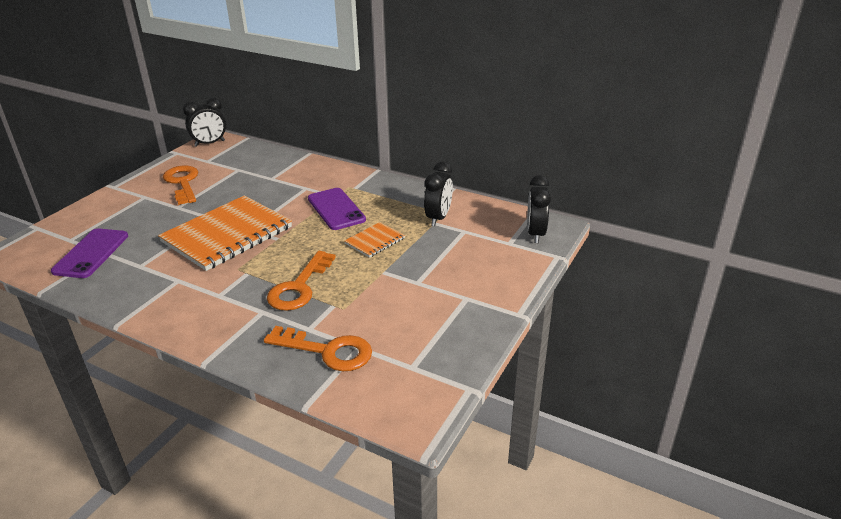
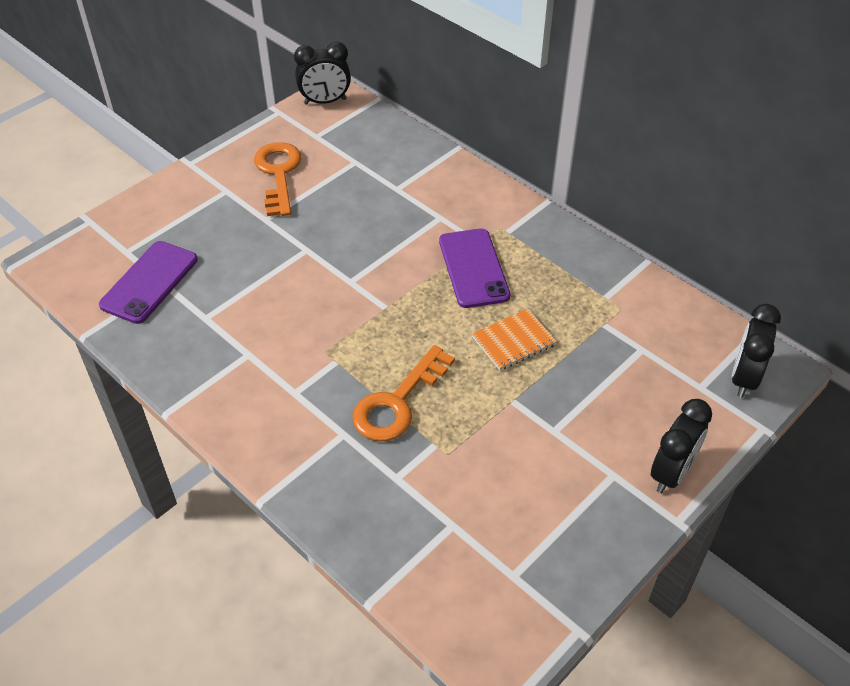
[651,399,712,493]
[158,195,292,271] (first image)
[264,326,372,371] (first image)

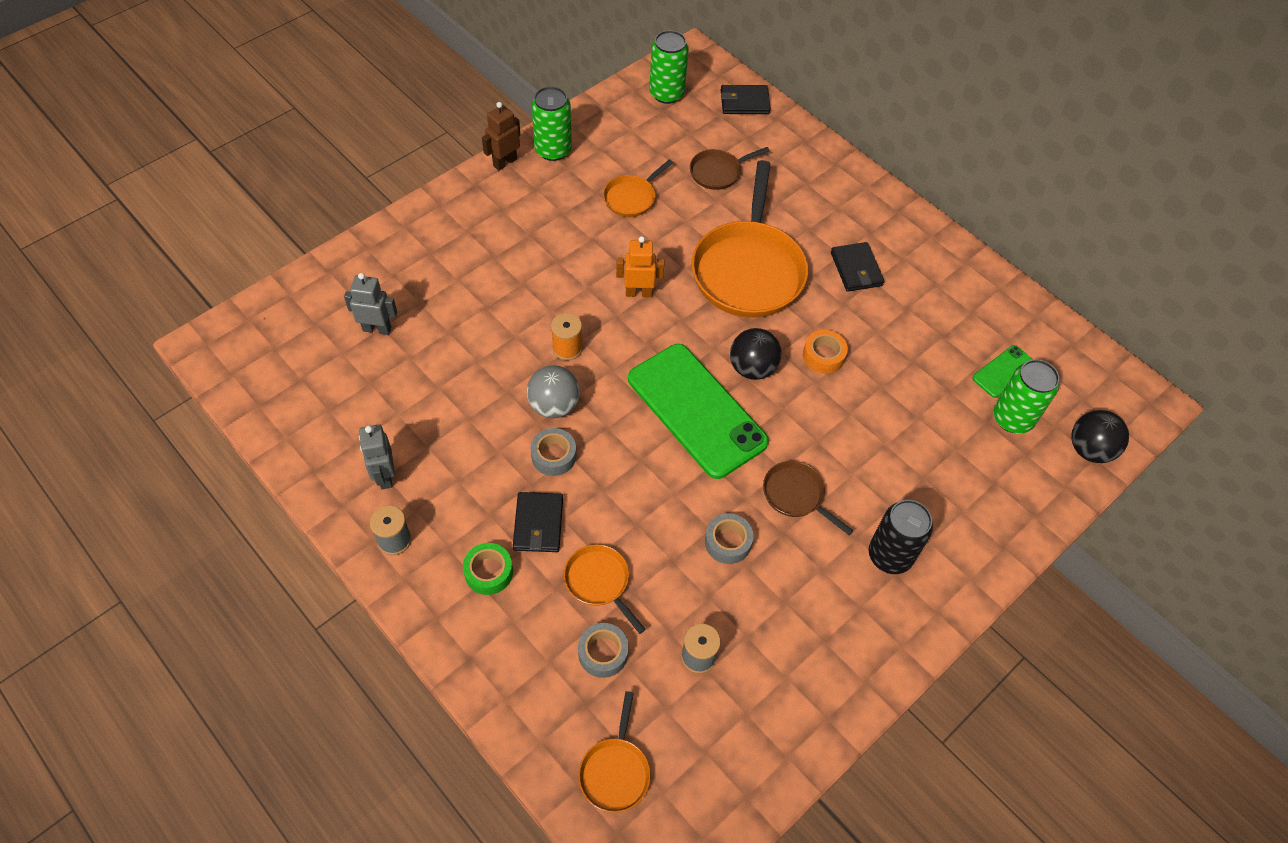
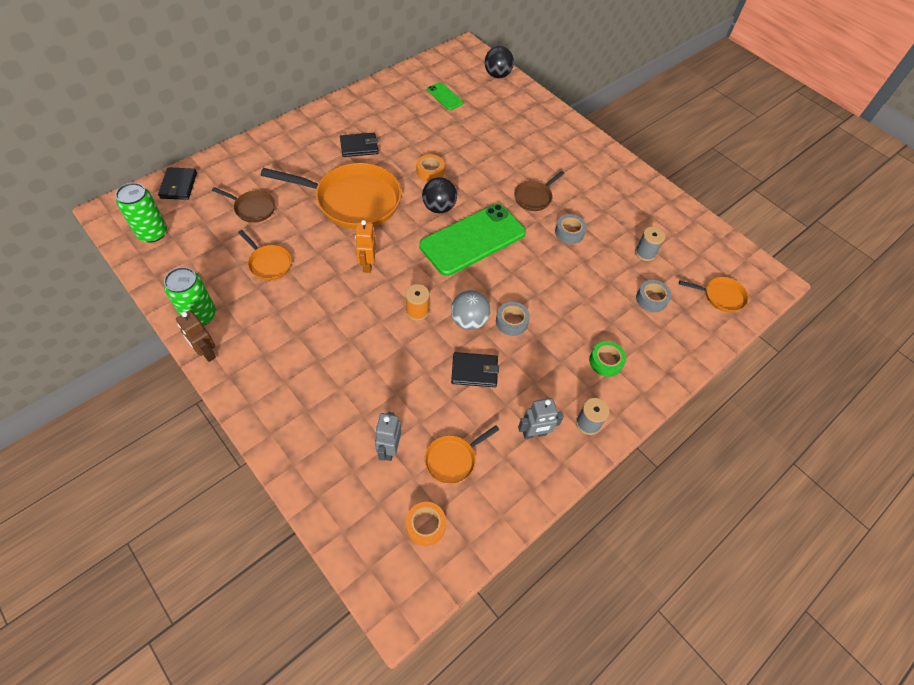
[212,187,275,223]
[993,359,1059,434] (first image)
[451,352,499,387]
[869,500,933,574] (first image)
[425,425,500,484]
[406,502,446,546]

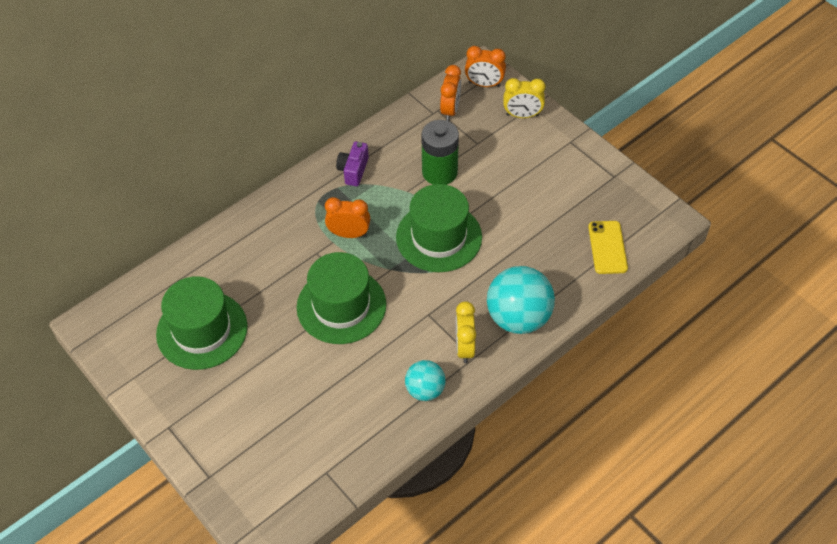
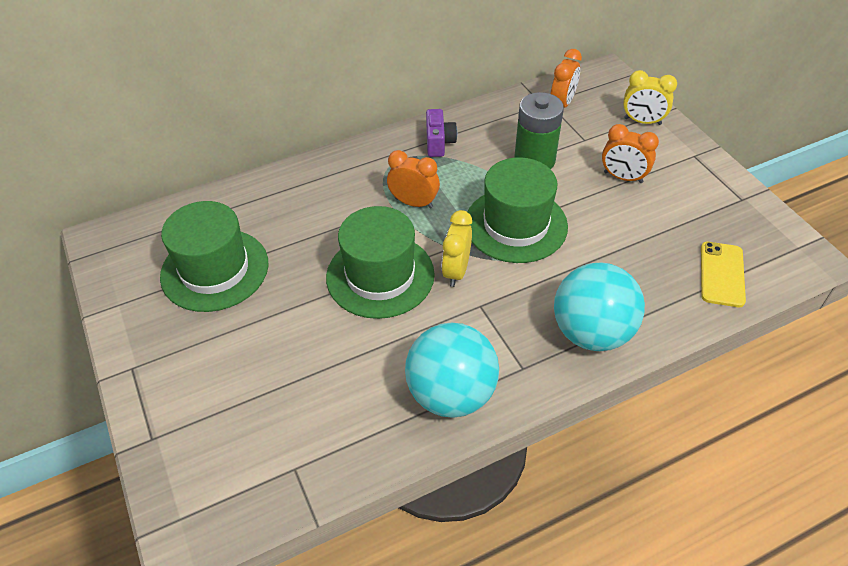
[602,124,659,183]
[426,109,457,157]
[442,210,472,287]
[405,323,499,418]

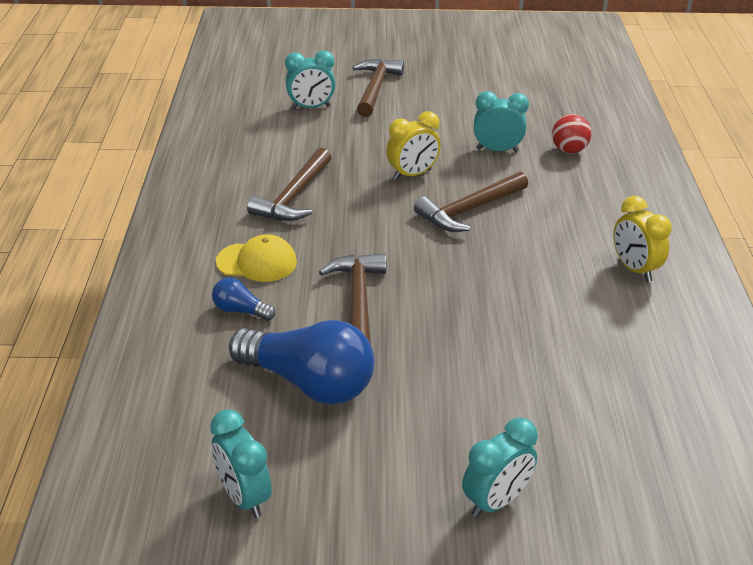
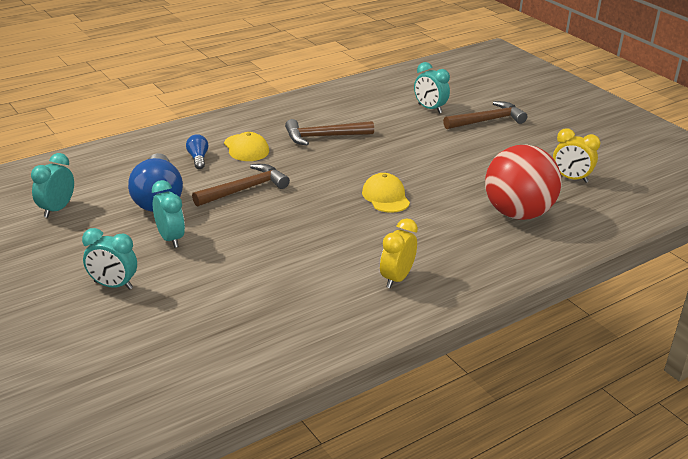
[152,180,185,248]
[553,128,600,183]
[485,145,562,220]
[362,173,410,213]

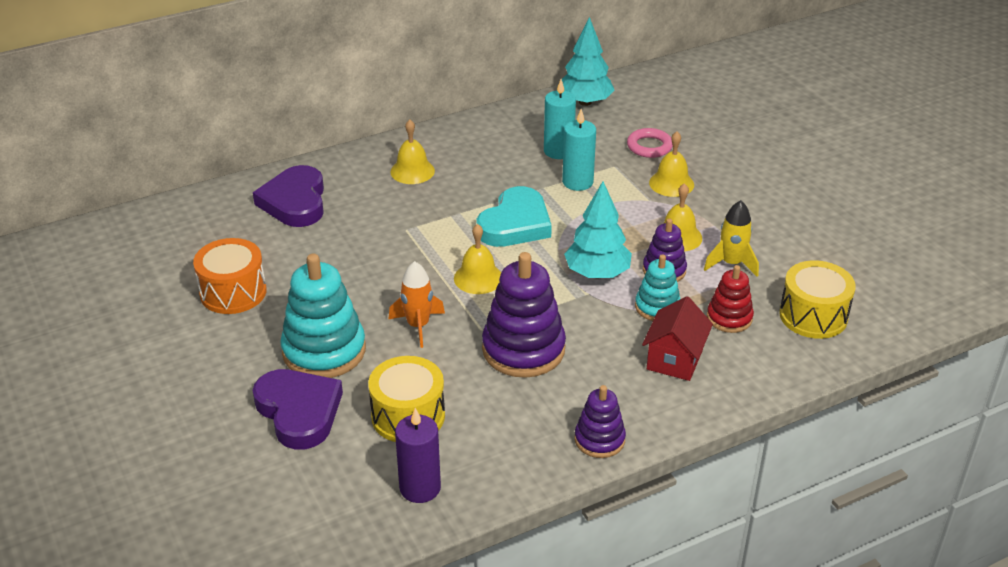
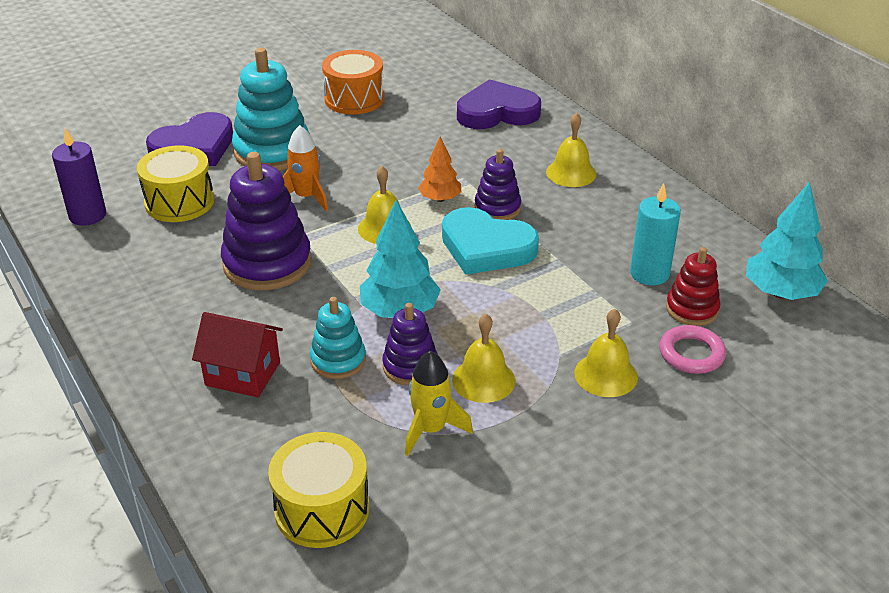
[562,109,596,191] (first image)
[666,247,721,326]
[475,149,522,220]
[418,137,461,202]

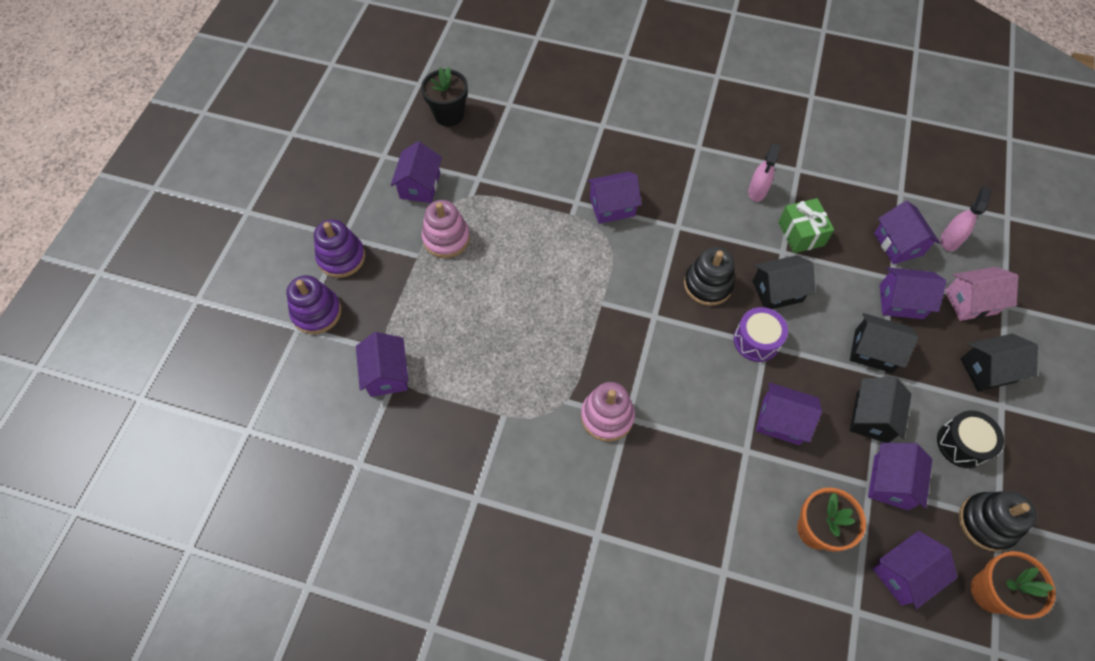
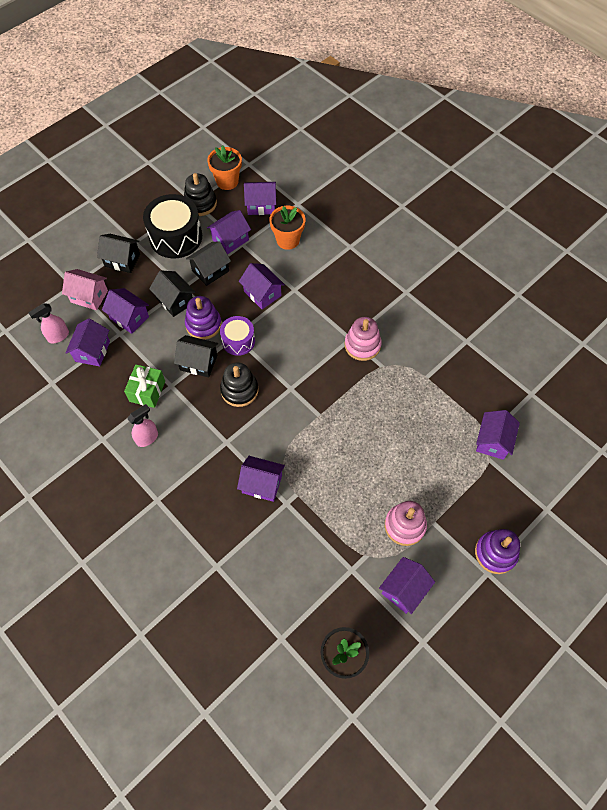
[185,296,222,340]
[143,194,202,258]

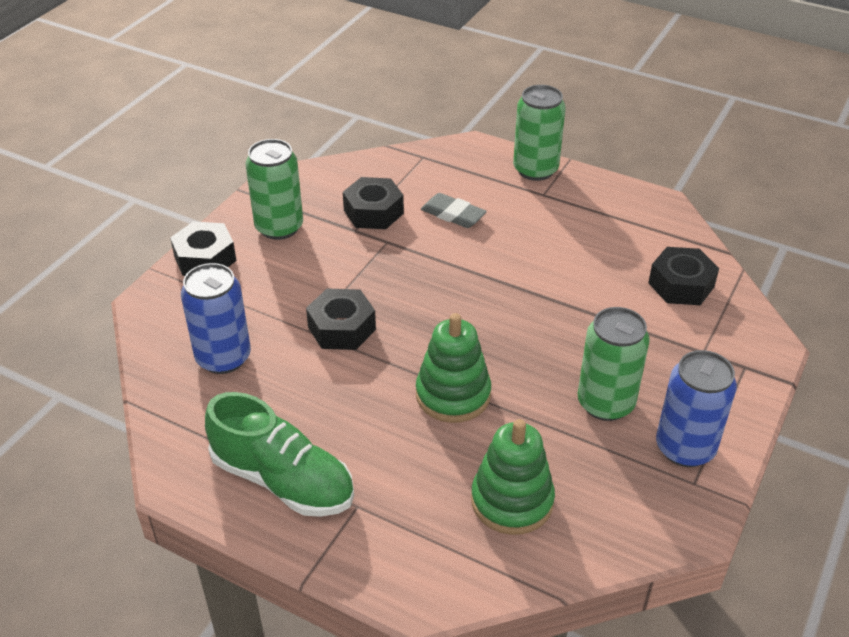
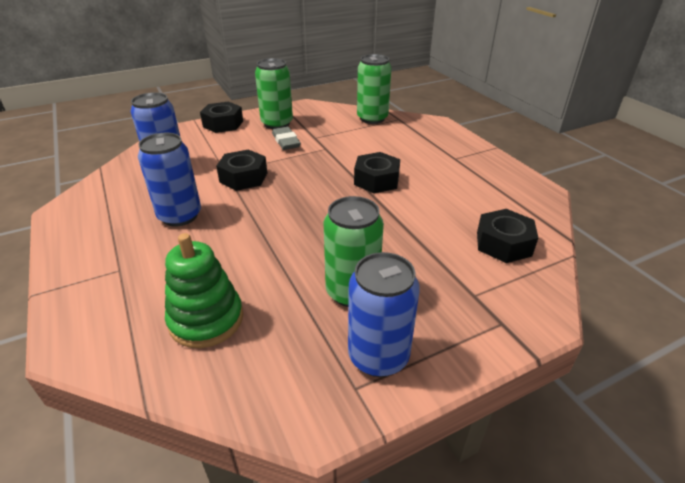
[357,54,391,124]
[354,152,400,193]
[272,127,301,150]
[416,313,491,423] (first image)
[205,392,354,517] (first image)
[138,133,201,226]

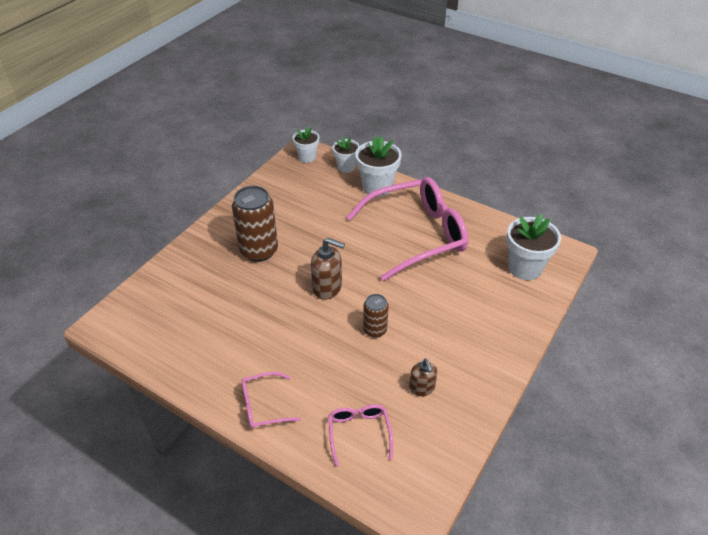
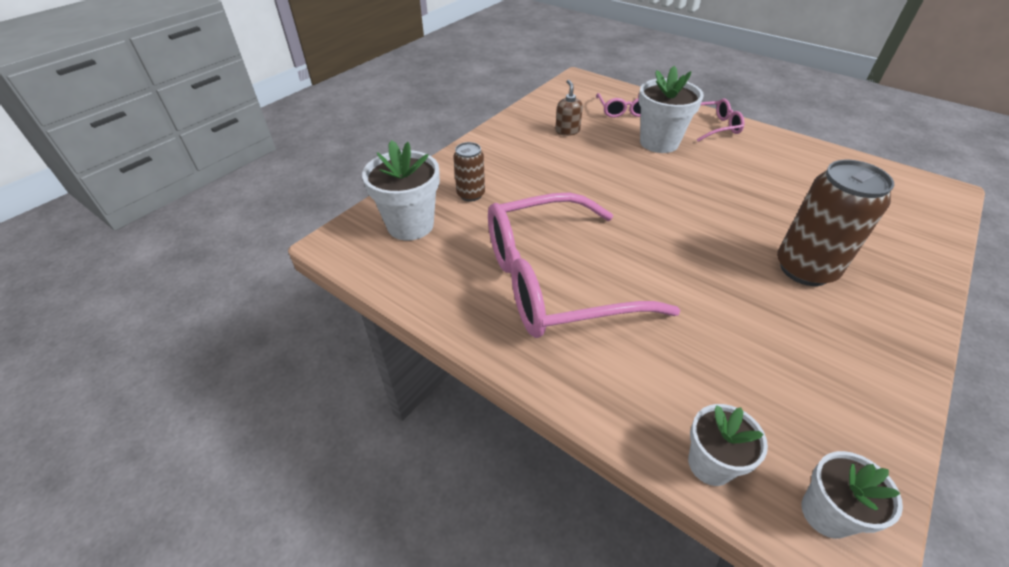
[639,66,704,153]
[311,238,345,300] (first image)
[453,142,485,202]

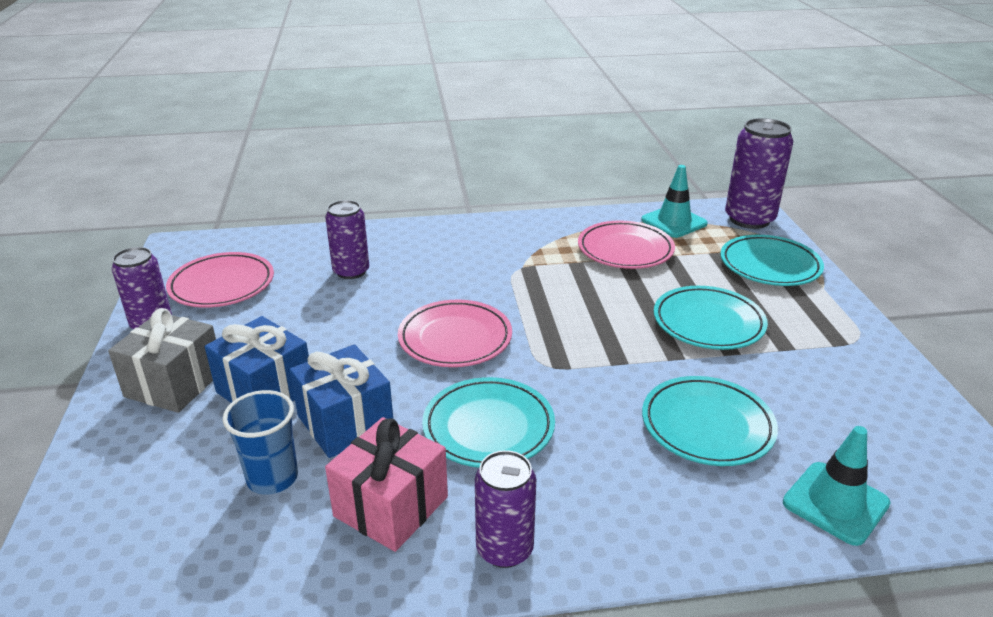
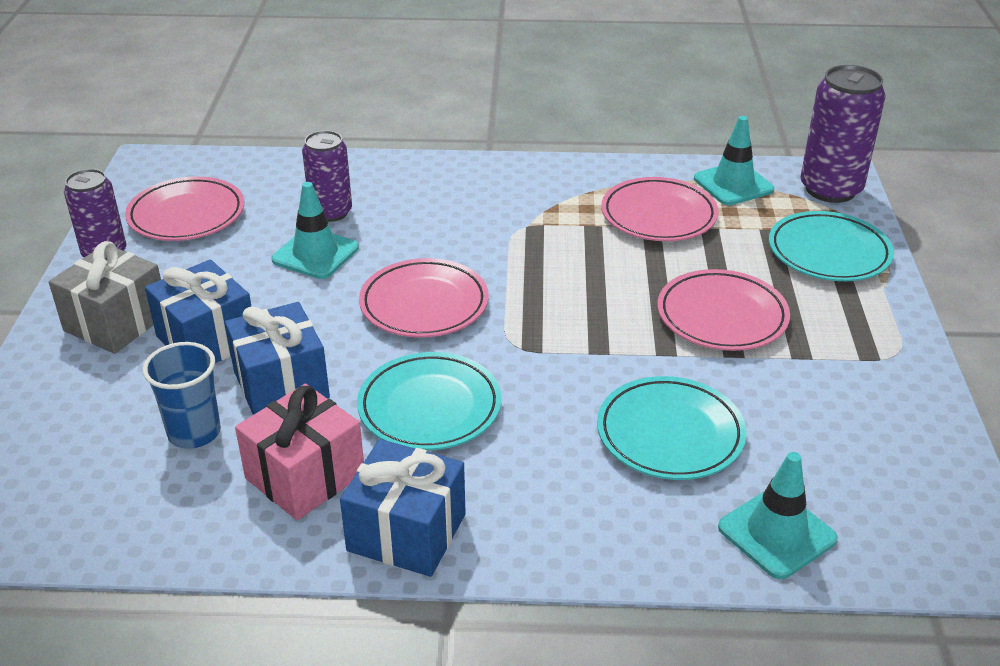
[657,269,790,351]
[340,439,466,577]
[271,182,359,279]

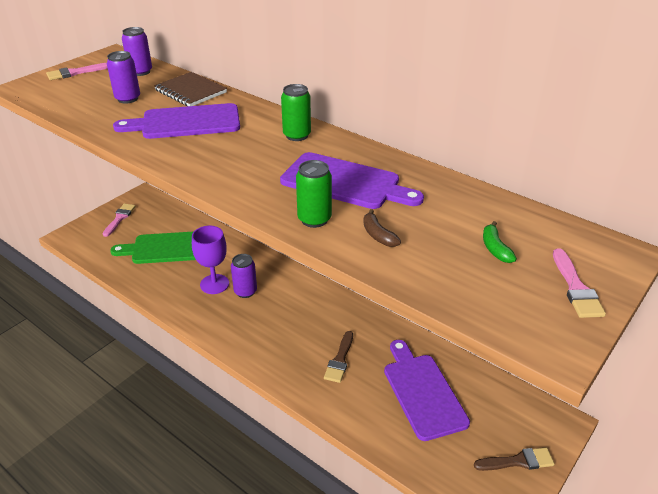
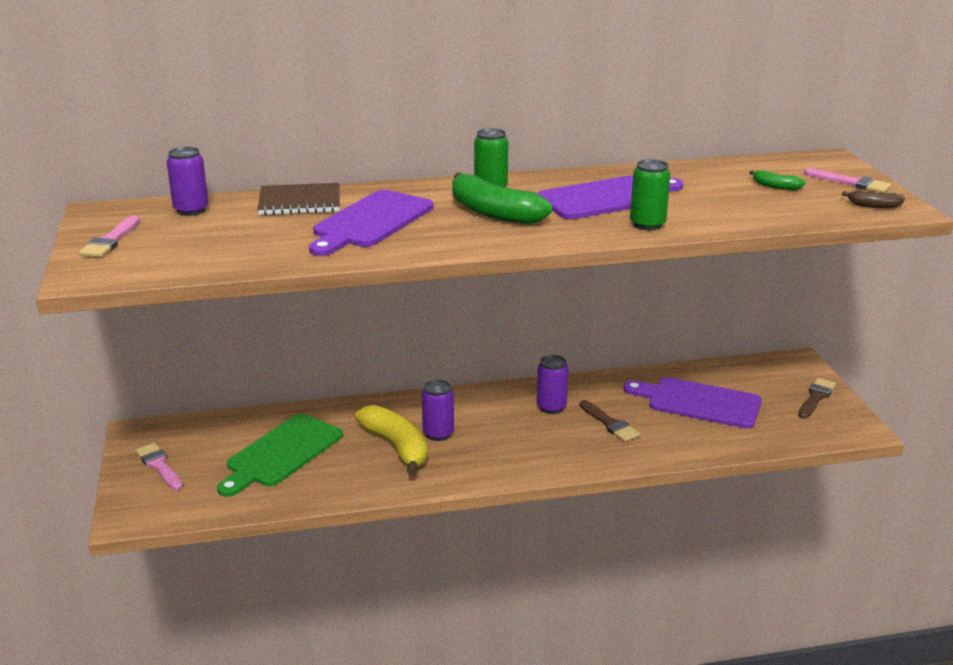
[537,355,568,414]
[842,191,905,208]
[355,405,428,475]
[452,172,552,224]

